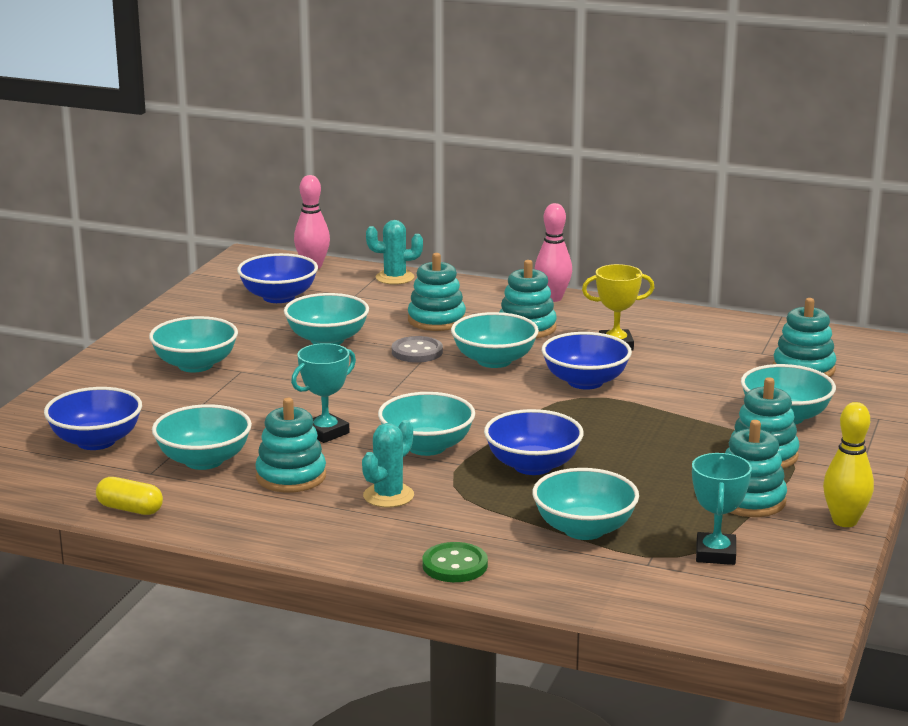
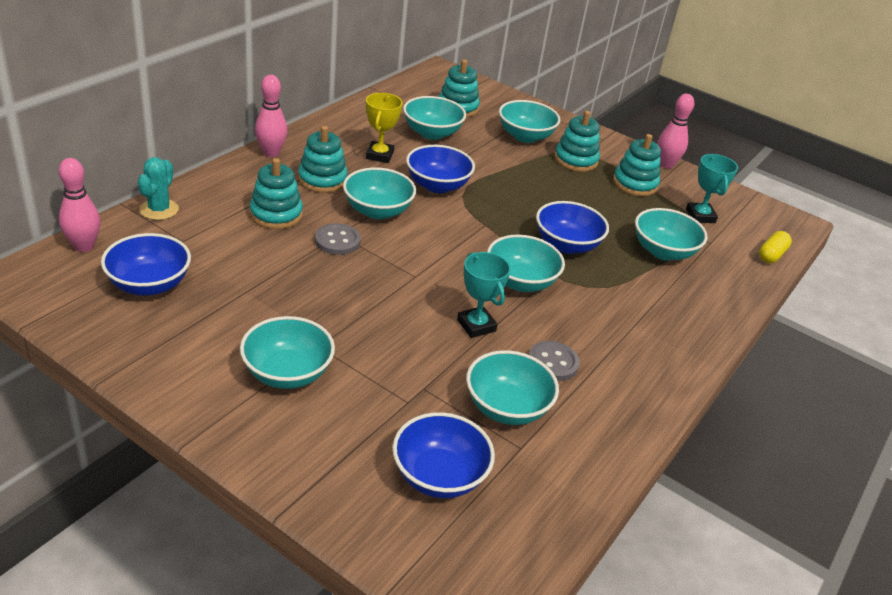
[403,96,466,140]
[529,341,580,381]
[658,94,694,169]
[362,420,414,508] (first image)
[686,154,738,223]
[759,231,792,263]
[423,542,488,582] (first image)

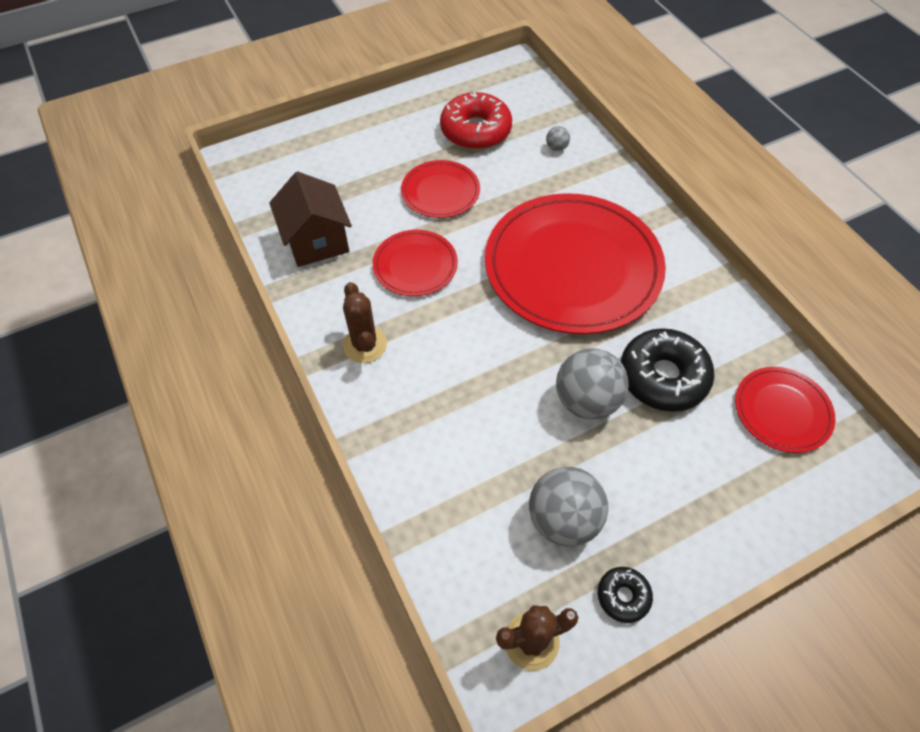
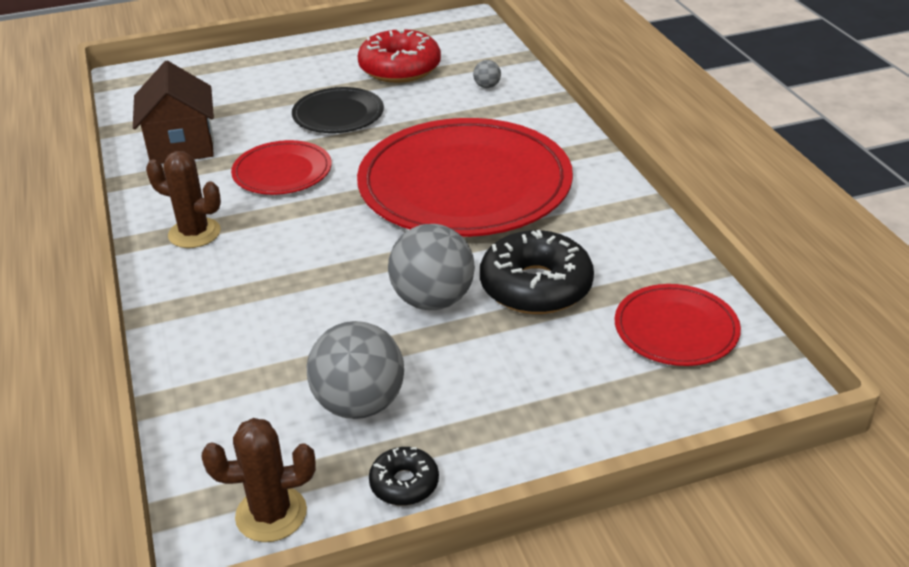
[292,87,384,133]
[146,151,221,248]

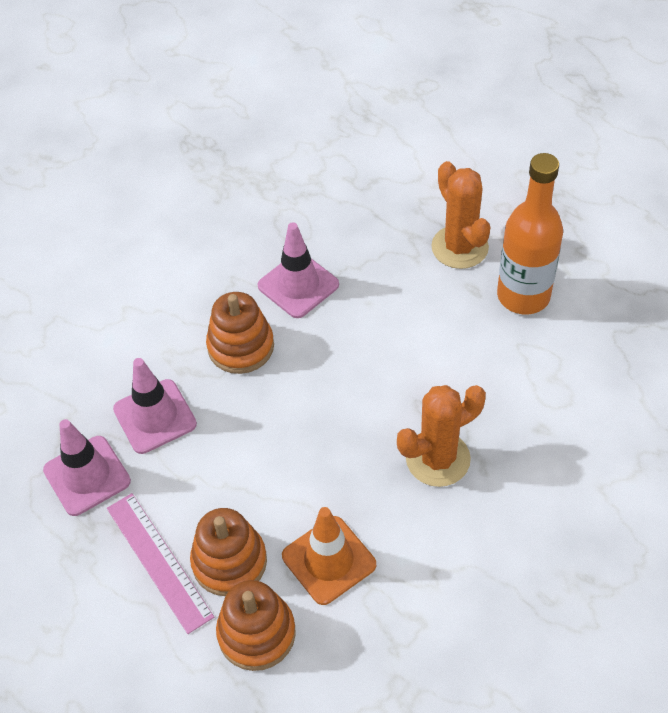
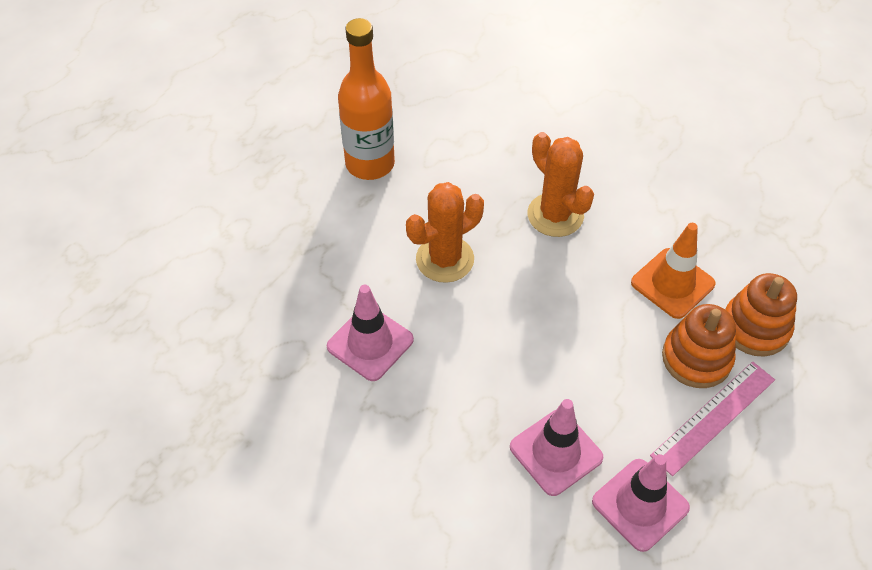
[406,182,484,283]
[206,292,274,374] (first image)

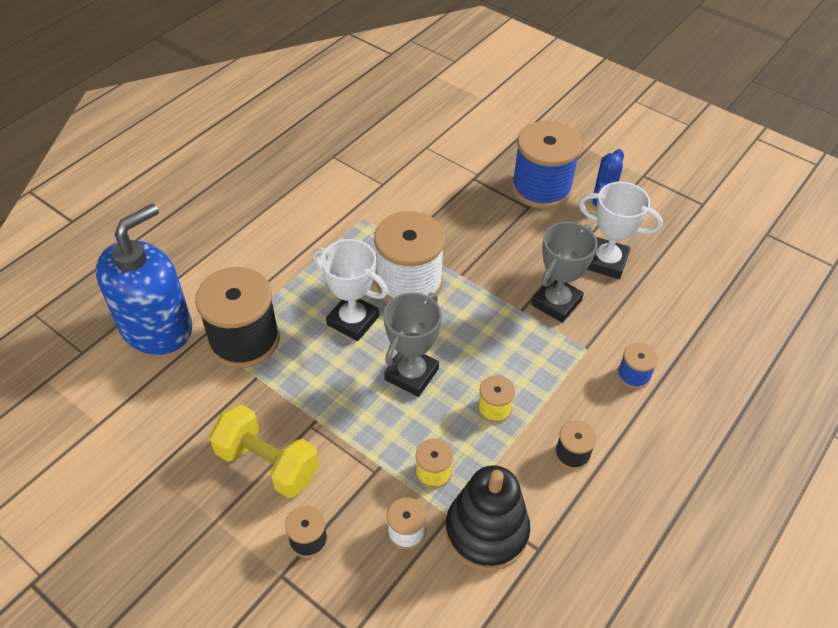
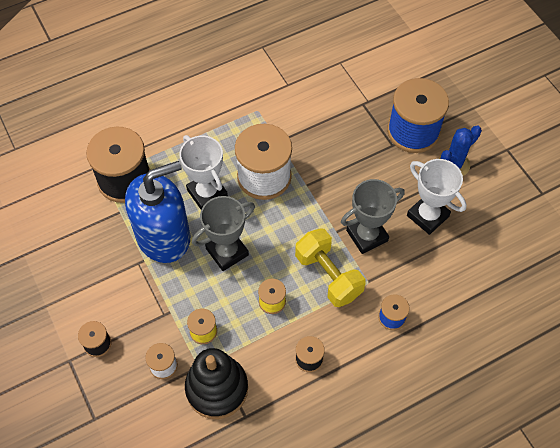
[125,161,190,263]
[295,228,366,307]

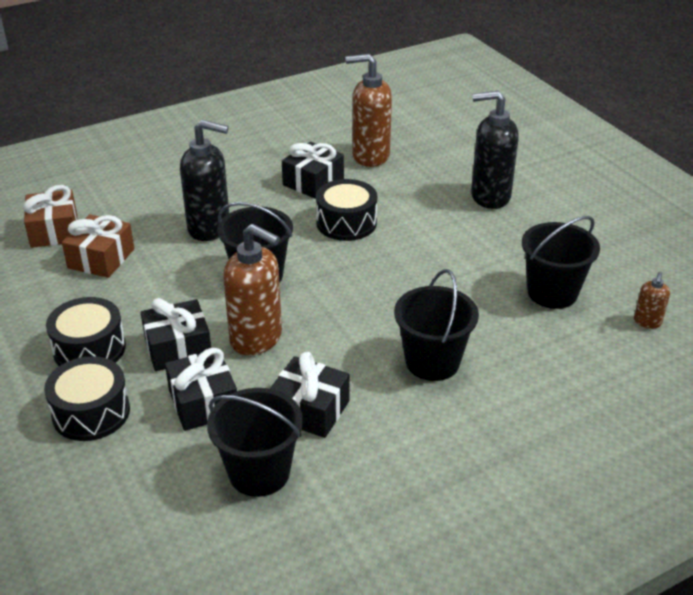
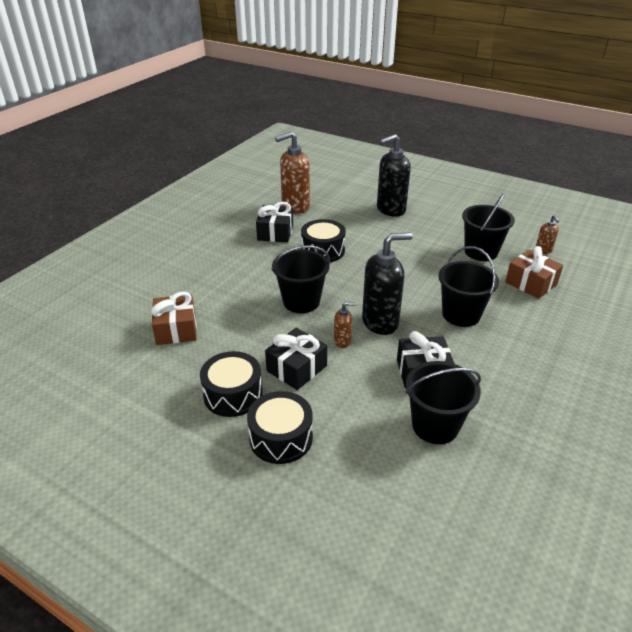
[362,232,413,335]
[505,246,563,299]
[334,302,356,348]
[165,348,237,431] (first image)

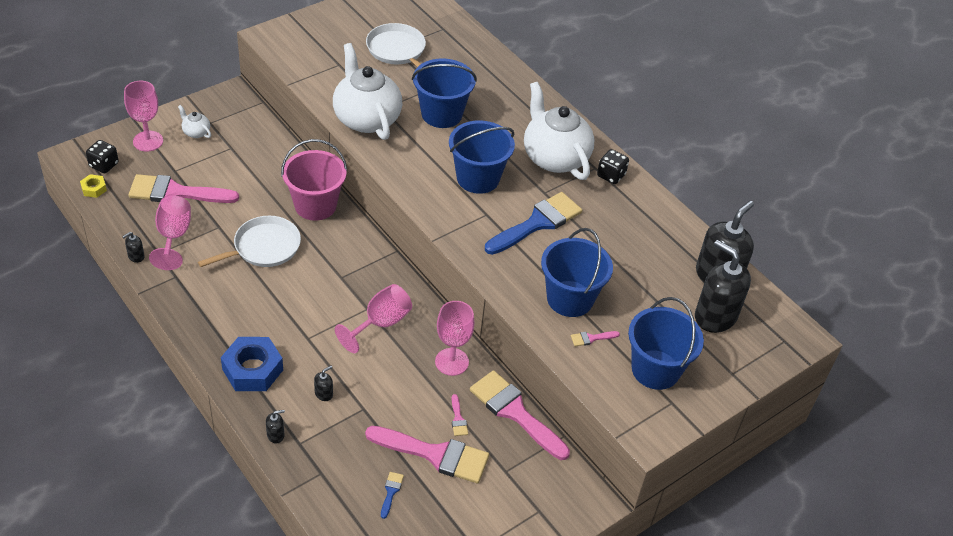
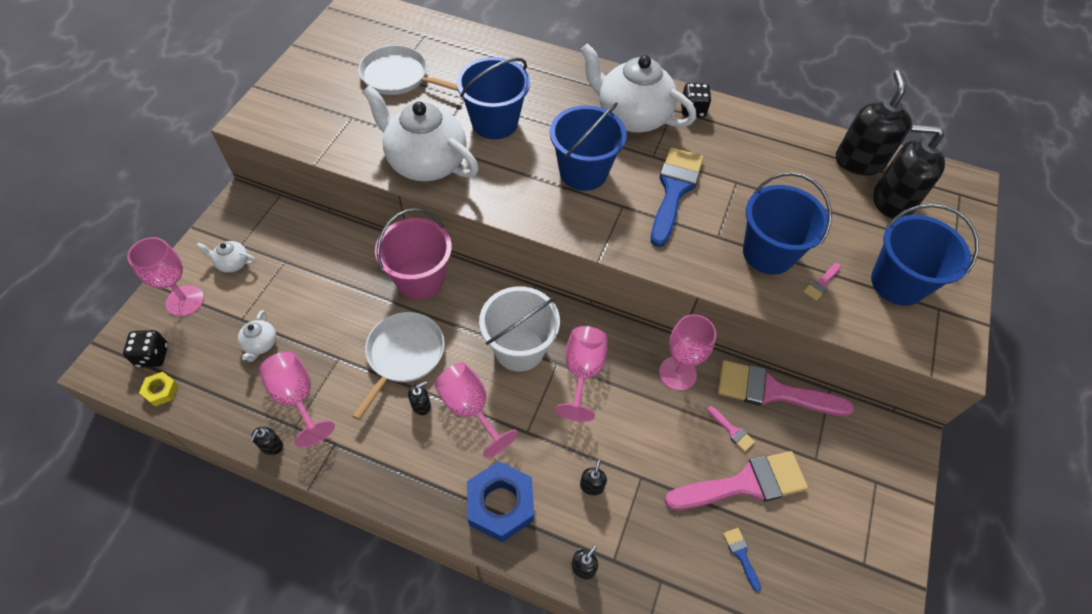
[238,310,276,362]
[479,286,560,372]
[434,362,518,458]
[408,381,431,415]

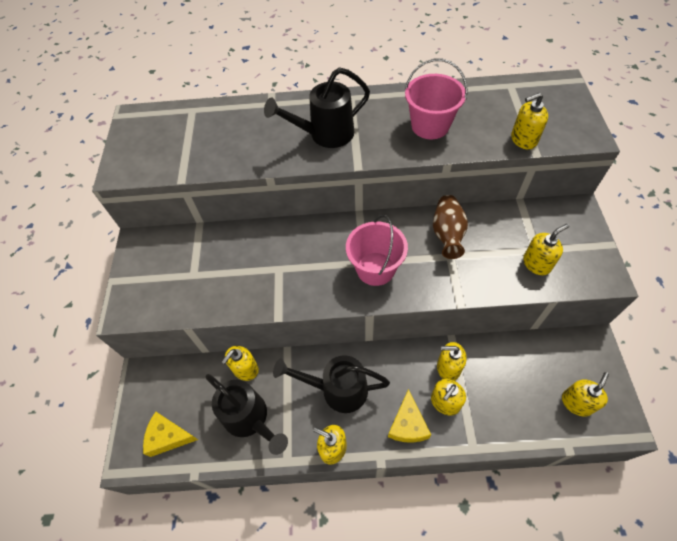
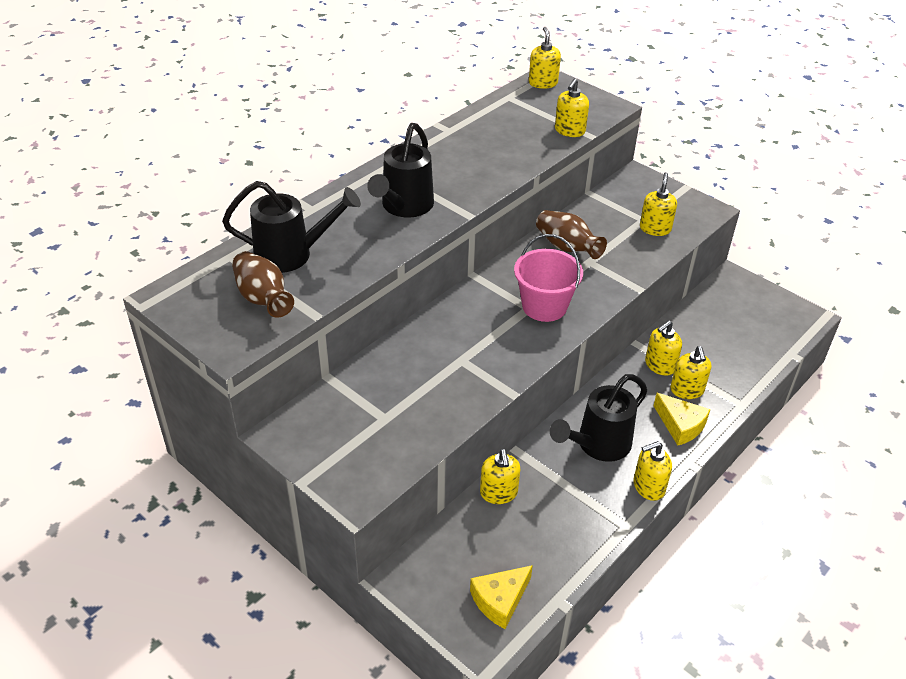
[405,59,468,139] (first image)
[529,27,561,89]
[222,181,361,273]
[232,251,294,318]

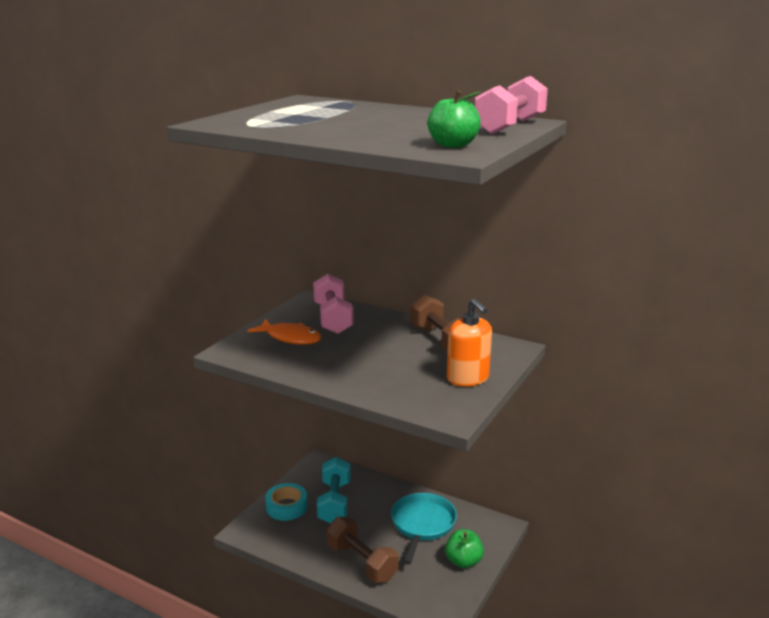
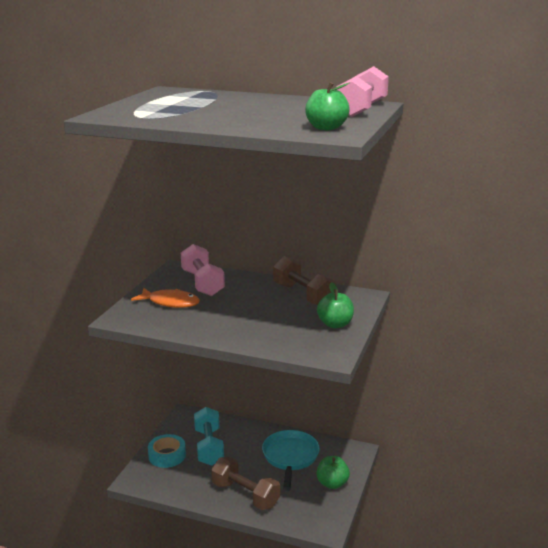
[317,282,354,328]

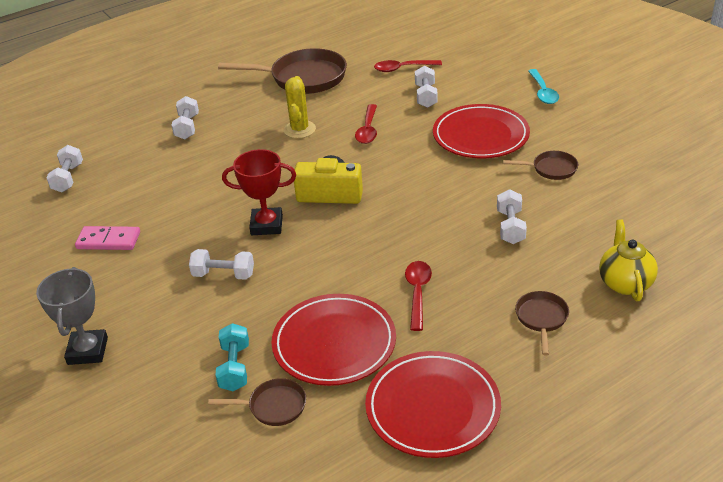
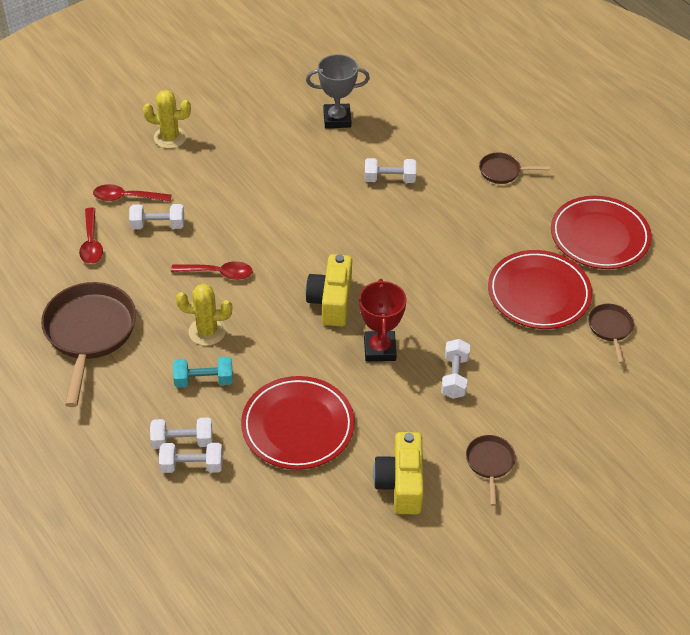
[143,90,191,149]
[241,376,355,470]
[159,443,223,473]
[466,435,516,506]
[599,219,658,301] (first image)
[373,432,424,514]
[93,184,172,202]
[306,54,370,128]
[173,357,233,388]

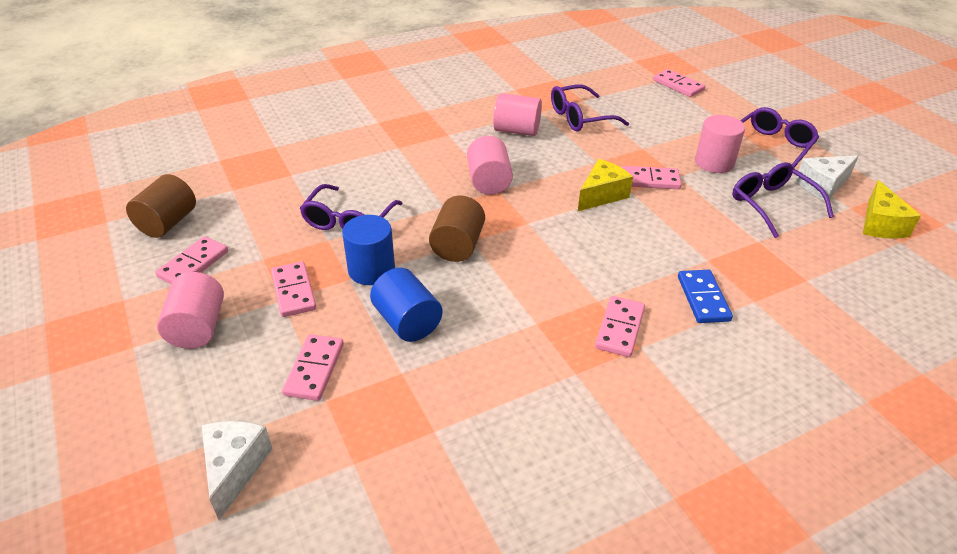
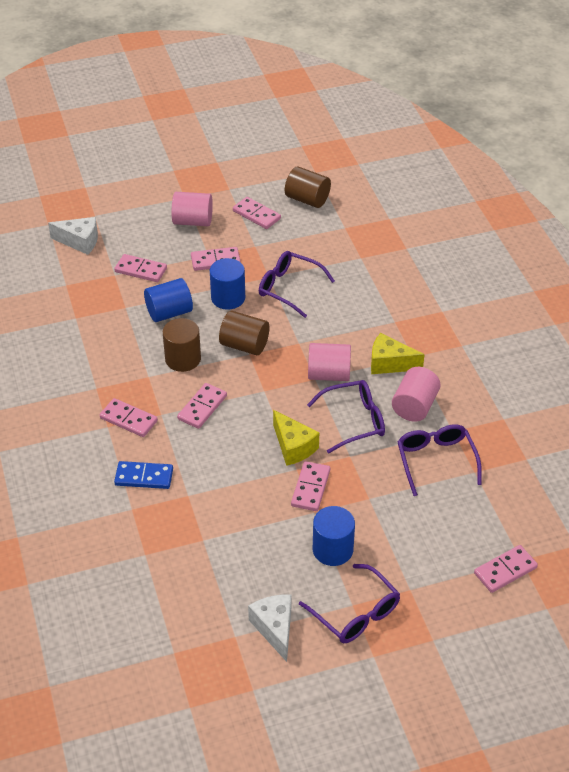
[313,506,355,566]
[307,380,385,453]
[371,333,425,374]
[163,318,201,372]
[177,383,227,429]

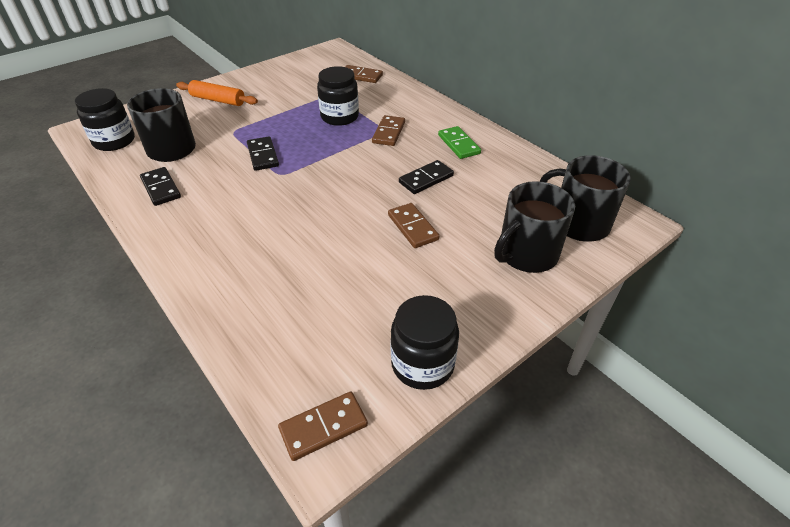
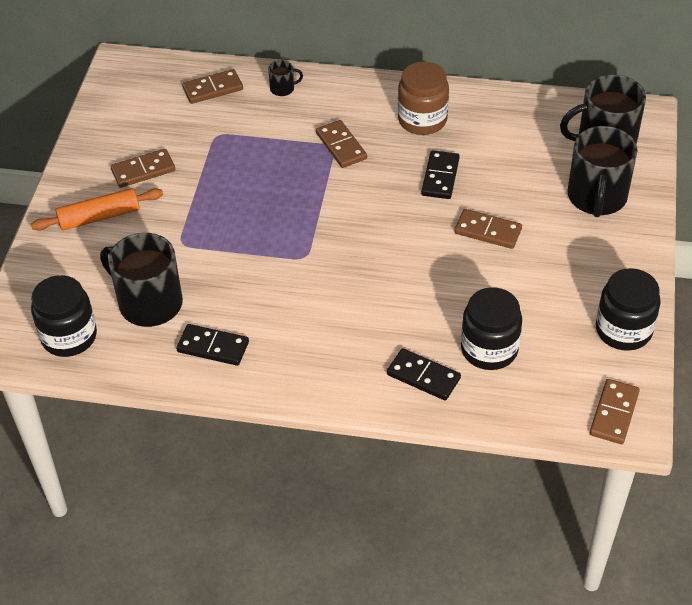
[461,287,522,370]
[398,62,449,135]
[387,348,461,400]
[268,60,303,96]
[111,149,175,188]

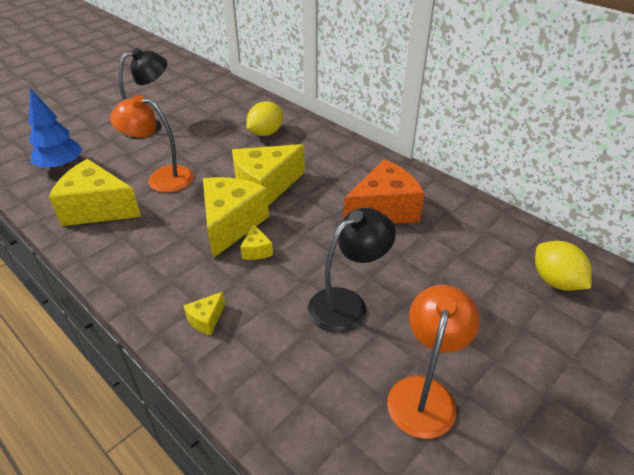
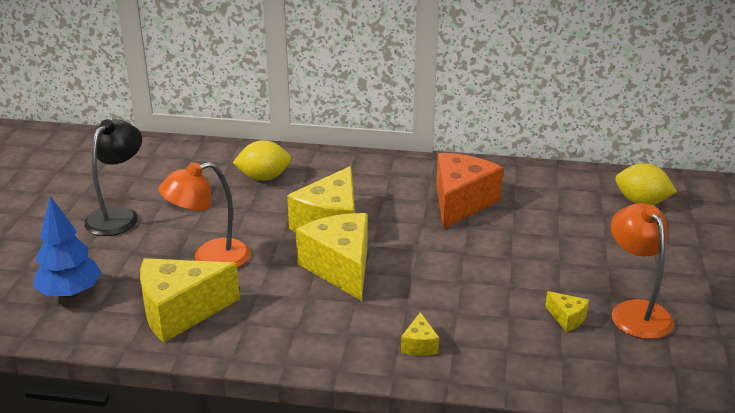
[233,140,291,181]
[308,208,396,333] (first image)
[545,291,589,332]

